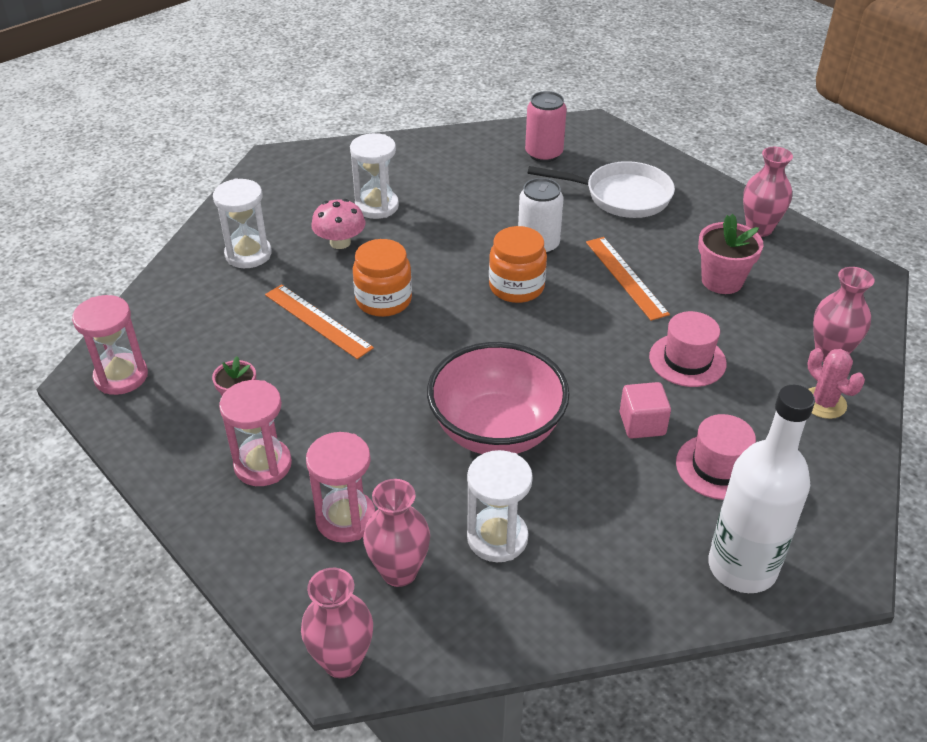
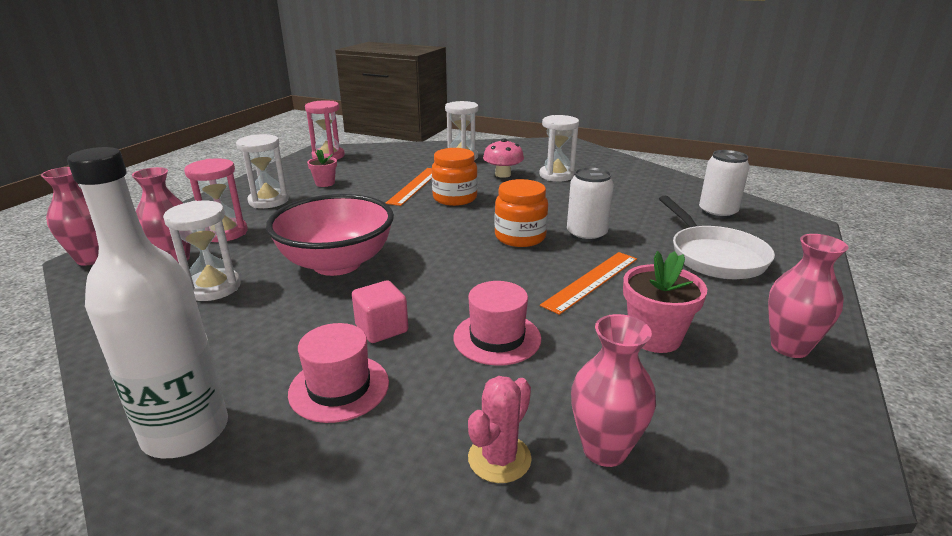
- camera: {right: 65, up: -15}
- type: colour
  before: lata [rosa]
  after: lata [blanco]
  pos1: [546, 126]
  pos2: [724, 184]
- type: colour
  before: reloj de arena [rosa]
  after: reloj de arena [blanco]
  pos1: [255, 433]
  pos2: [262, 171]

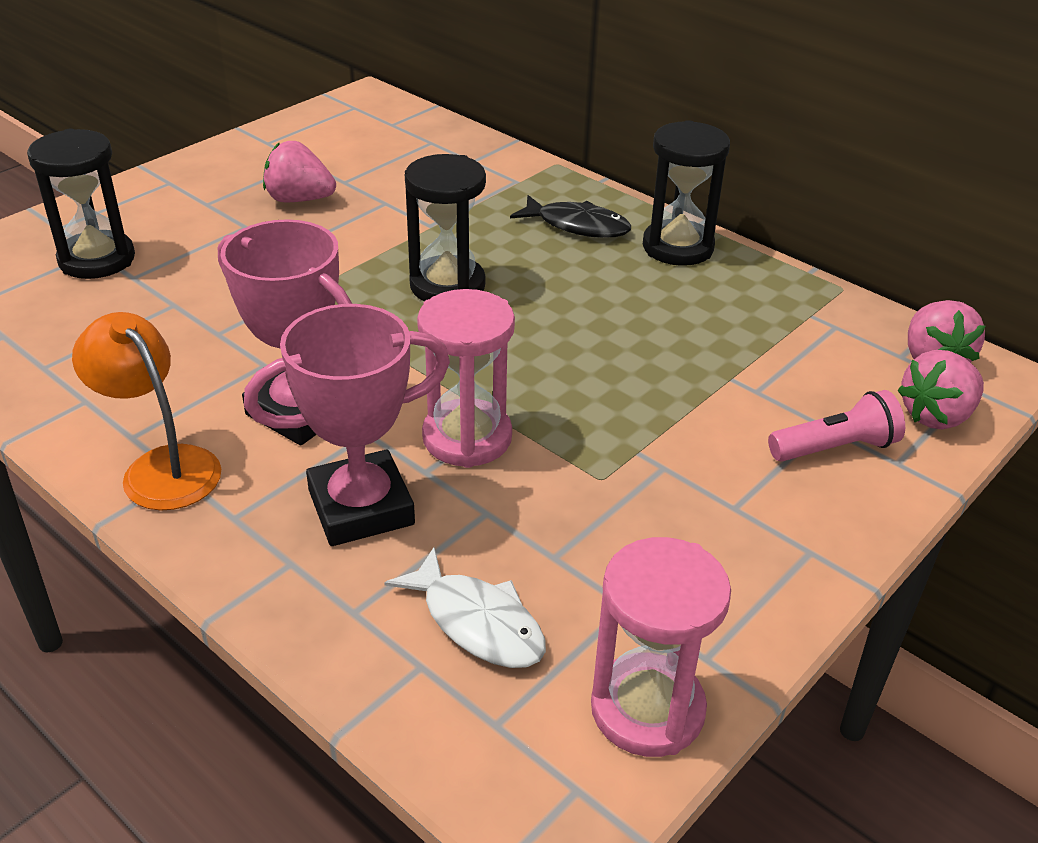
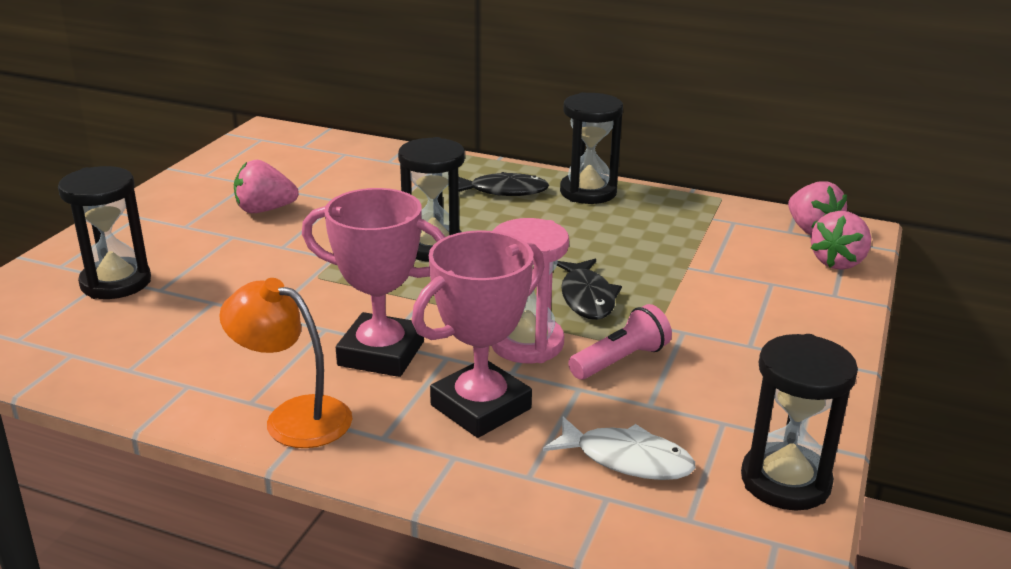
- camera: {right: -20, up: -10}
- type: relocated
  before: lámpara de mano [rosa]
  pos1: [836, 426]
  pos2: [620, 342]
- type: colour
  before: reloj de arena [rosa]
  after: reloj de arena [negro]
  pos1: [661, 647]
  pos2: [799, 422]
- type: appeared
  after: pez [negro]
  pos2: [589, 289]

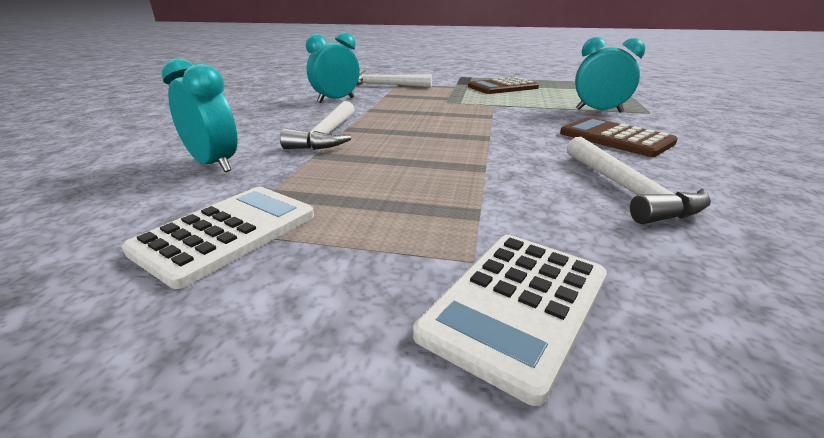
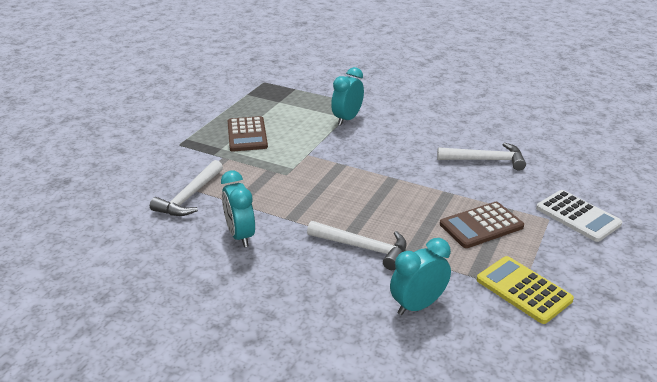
- camera: {right: -75, up: 5}
- type: relocated
  before: calculadora [marrón]
  pos1: [619, 137]
  pos2: [482, 225]
- type: colour
  before: calculadora [blanco]
  after: calculadora [amarillo]
  pos1: [218, 238]
  pos2: [525, 290]

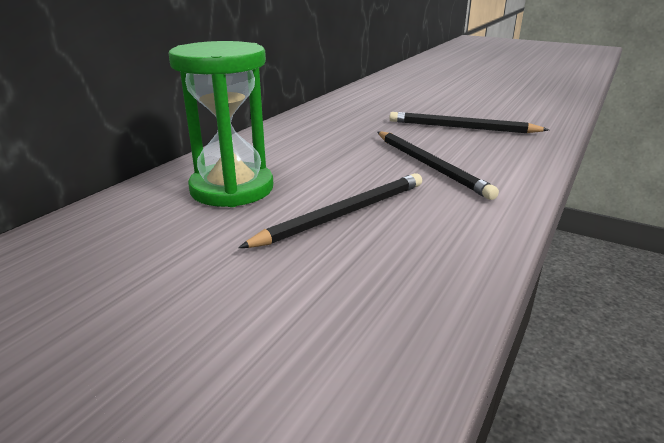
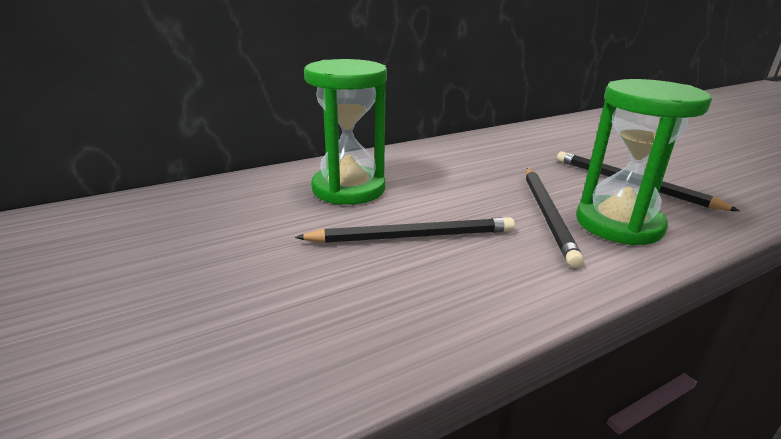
- camera: {right: 30, up: 0}
- type: appeared
  after: reloj de arena [verde]
  pos2: [644, 162]

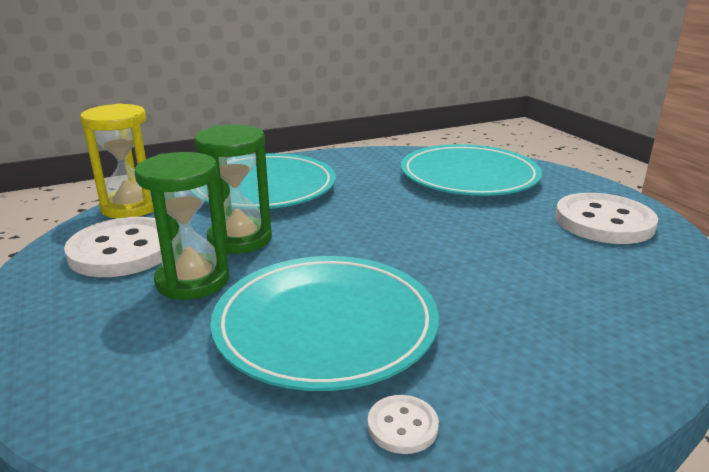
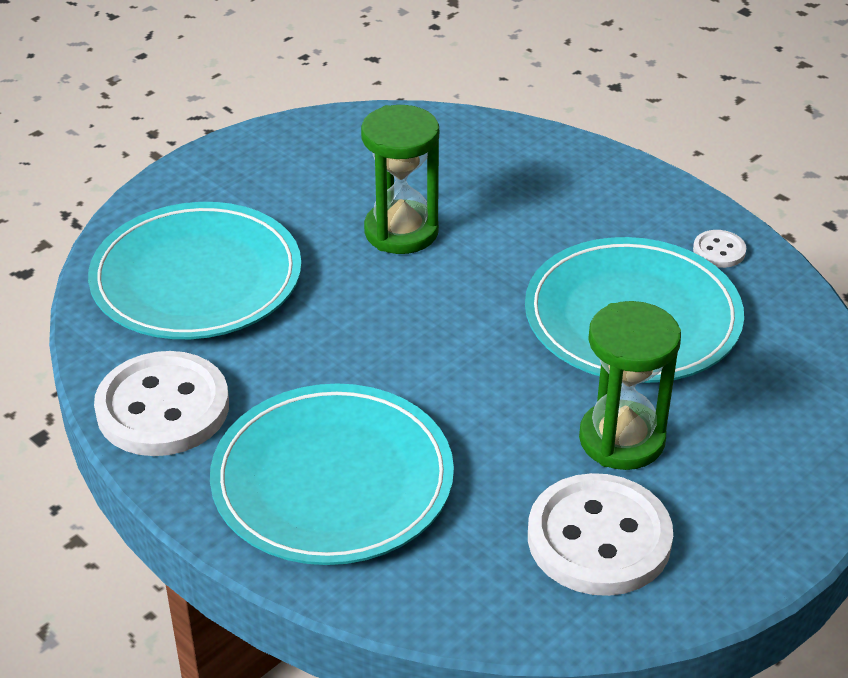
- camera: {right: -110, up: 15}
- type: missing
  before: reloj de arena [amarillo]
  pos1: [117, 161]
- type: relocated
  before: reloj de arena [verde]
  pos1: [233, 189]
  pos2: [400, 179]
- type: relocated
  before: botón [blanco]
  pos1: [606, 218]
  pos2: [161, 403]

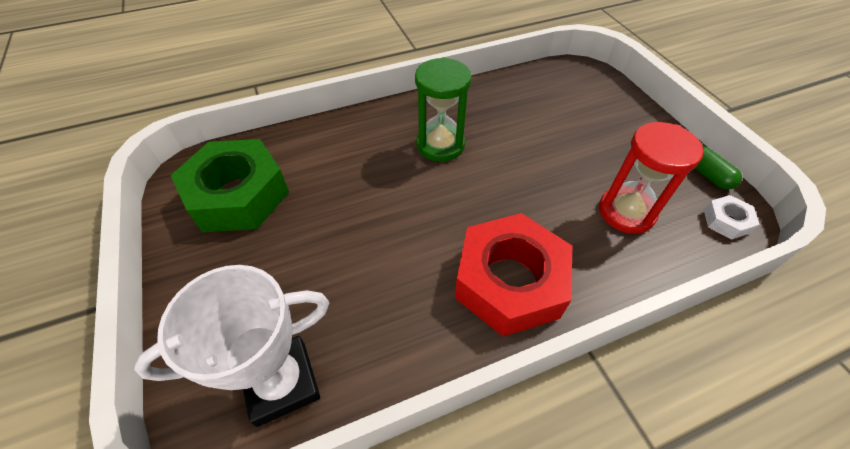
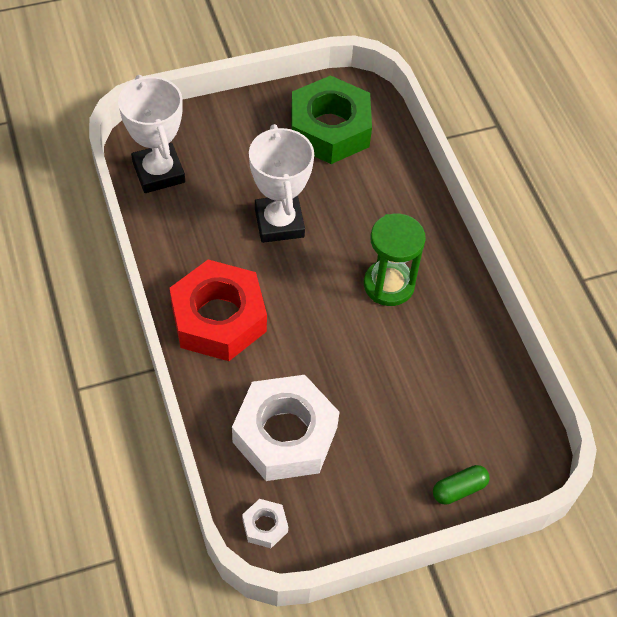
- camera: {right: 90, up: 5}
- type: exchanged
  before: reloj de arena [rojo]
  after: tuerca [blanco]
  pos1: [651, 178]
  pos2: [286, 428]
- type: relocated
  before: cápsula [verde]
  pos1: [718, 167]
  pos2: [461, 485]
- type: appeared
  after: trofeo [blanco]
  pos2: [281, 183]

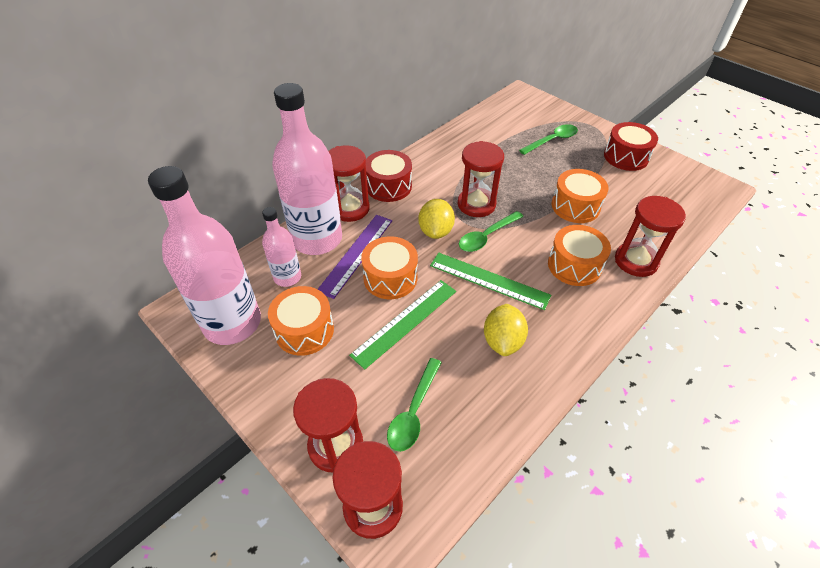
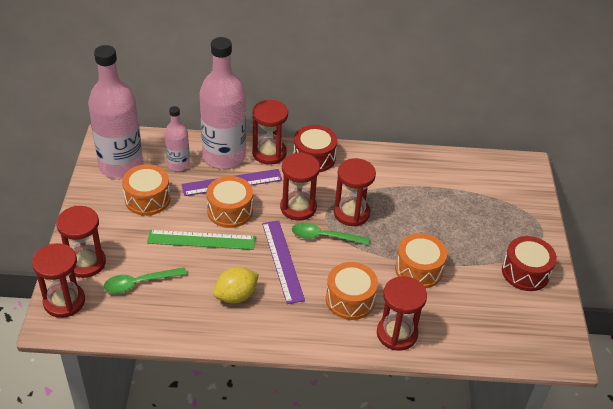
- camera: {right: 45, up: -5}
- type: missing
  before: cuchara [verde]
  pos1: [548, 139]
- type: exchanged
  before: limón [amarillo]
  after: reloj de arena [rojo]
  pos1: [437, 219]
  pos2: [300, 186]
- type: colour
  before: regla [verde]
  after: regla [morado]
  pos1: [490, 281]
  pos2: [283, 262]

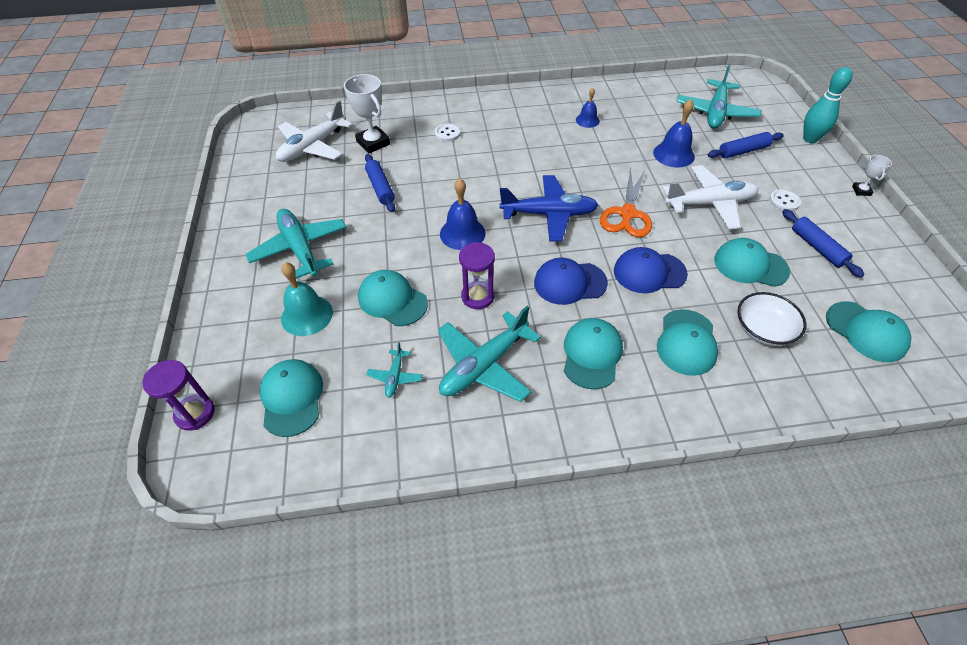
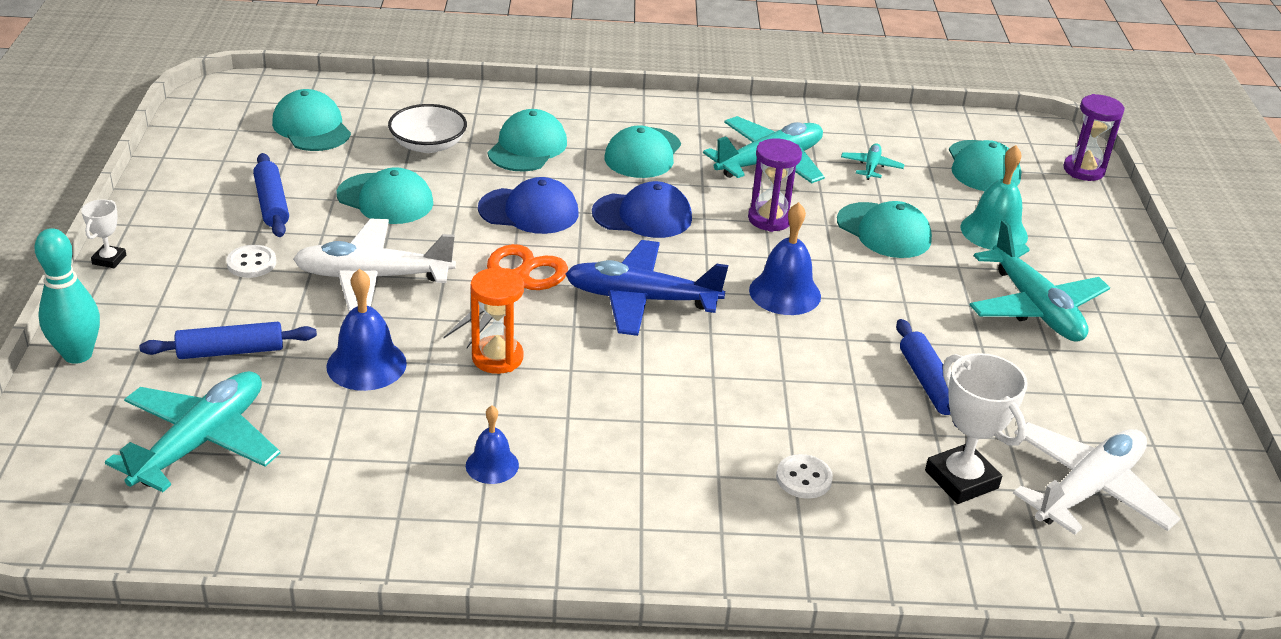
- camera: {right: -175, up: -15}
- type: appeared
  after: reloj de arena [naranja]
  pos2: [497, 321]

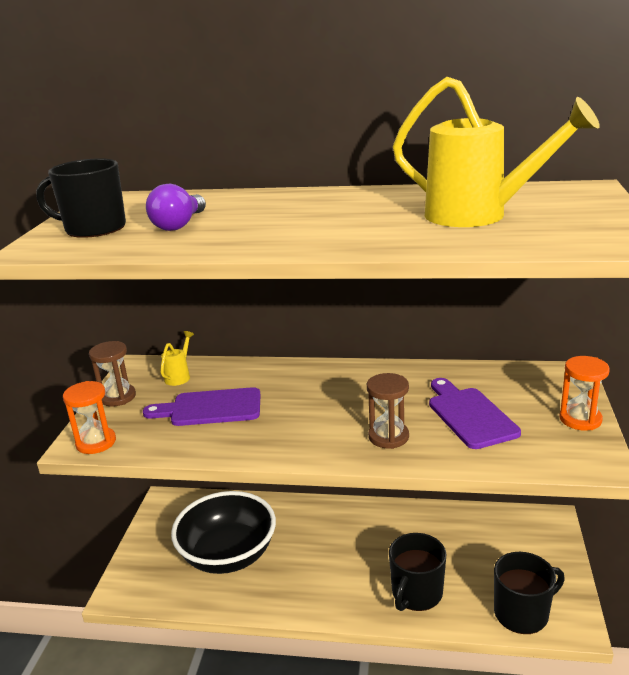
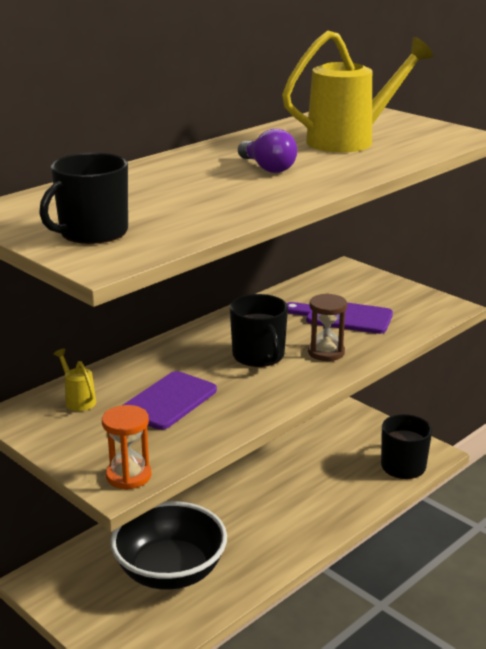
- camera: {right: -55, up: 0}
- type: relocated
  before: bombilla [morado]
  pos1: [176, 207]
  pos2: [267, 151]
- type: missing
  before: reloj de arena [marrón]
  pos1: [112, 373]
- type: missing
  before: reloj de arena [naranja]
  pos1: [584, 393]
- type: relocated
  before: taza [negro]
  pos1: [417, 572]
  pos2: [259, 330]

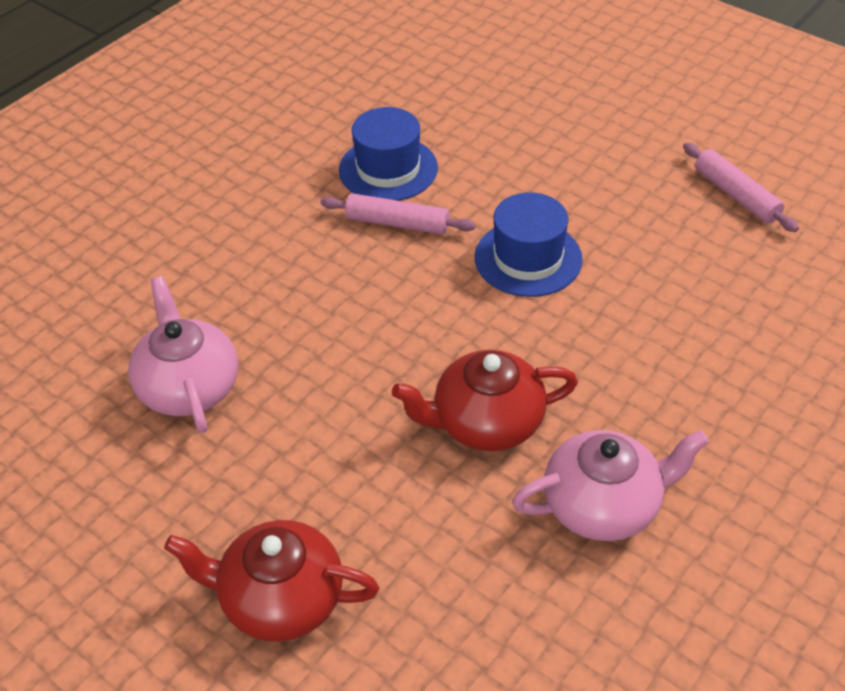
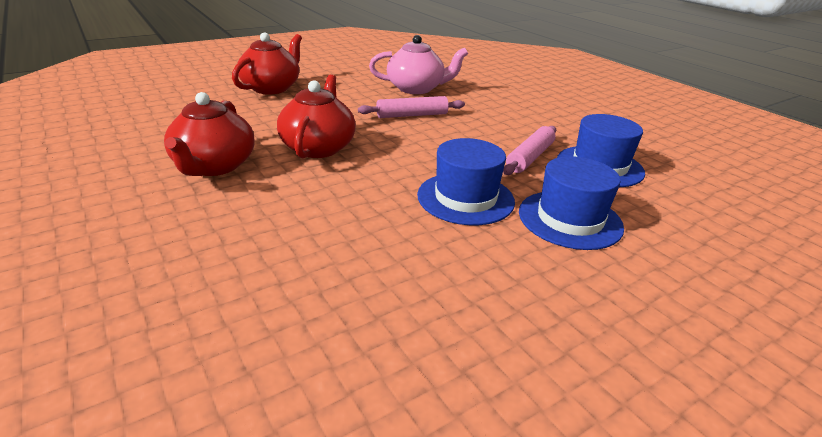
- camera: {right: 105, up: -15}
- type: relocated
  before: rodillo [rosa]
  pos1: [741, 187]
  pos2: [411, 107]
- type: colour
  before: tetera [rosa]
  after: tetera [rojo]
  pos1: [610, 485]
  pos2: [209, 134]
- type: appeared
  after: sombrero [azul]
  pos2: [571, 203]

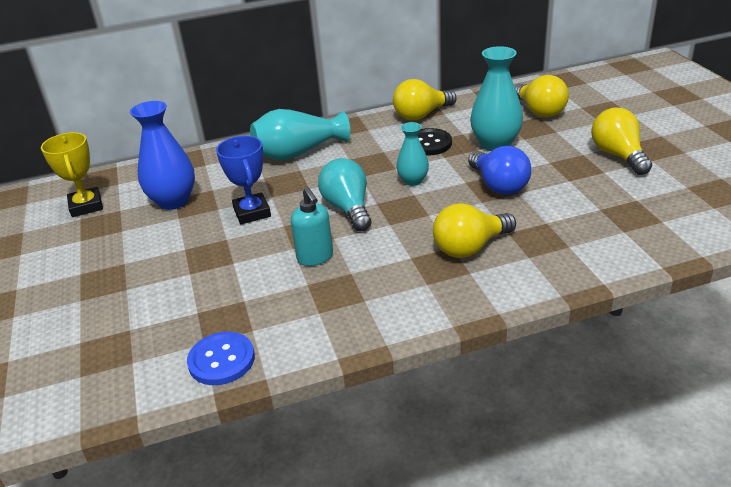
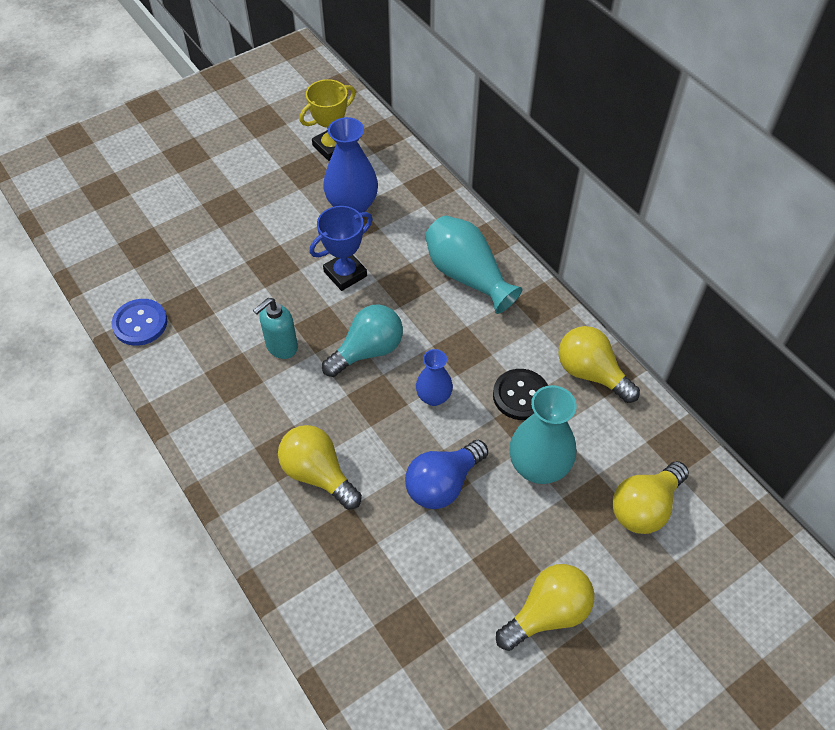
- camera: {right: 70, up: 20}
- type: colour
  before: florero [turquesa]
  after: florero [azul]
  pos1: [412, 154]
  pos2: [434, 377]

